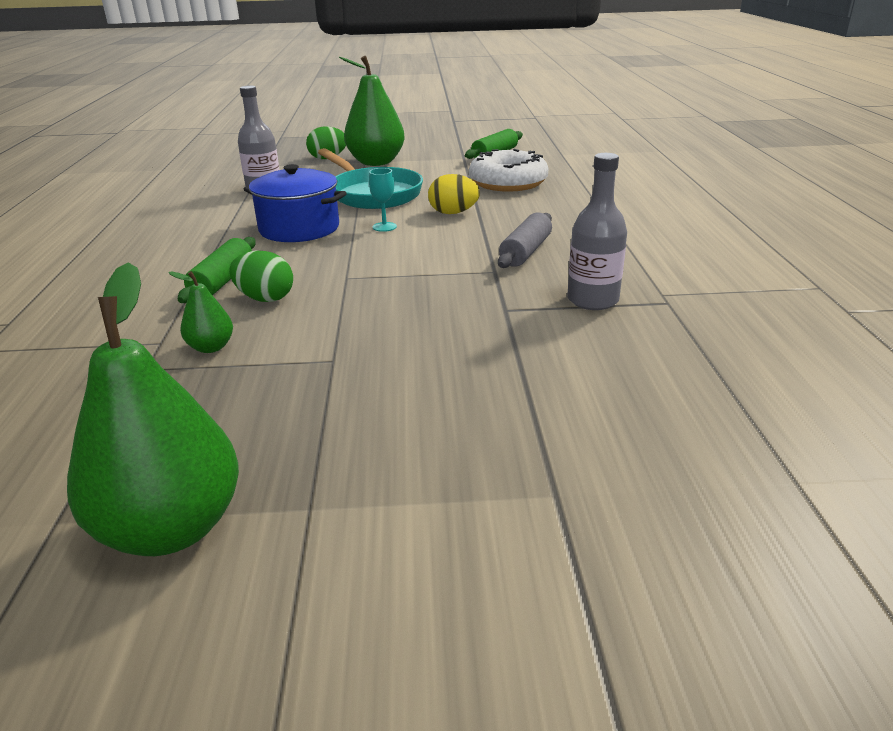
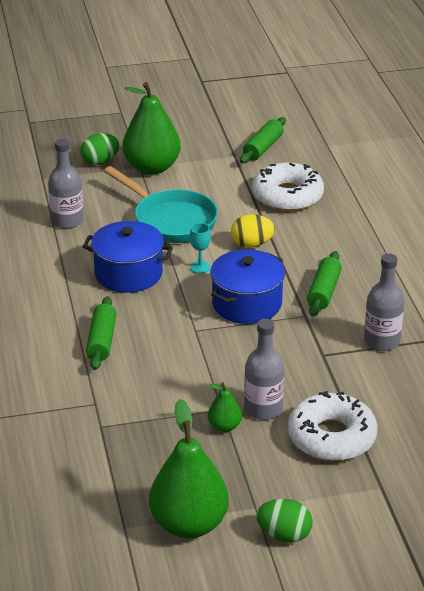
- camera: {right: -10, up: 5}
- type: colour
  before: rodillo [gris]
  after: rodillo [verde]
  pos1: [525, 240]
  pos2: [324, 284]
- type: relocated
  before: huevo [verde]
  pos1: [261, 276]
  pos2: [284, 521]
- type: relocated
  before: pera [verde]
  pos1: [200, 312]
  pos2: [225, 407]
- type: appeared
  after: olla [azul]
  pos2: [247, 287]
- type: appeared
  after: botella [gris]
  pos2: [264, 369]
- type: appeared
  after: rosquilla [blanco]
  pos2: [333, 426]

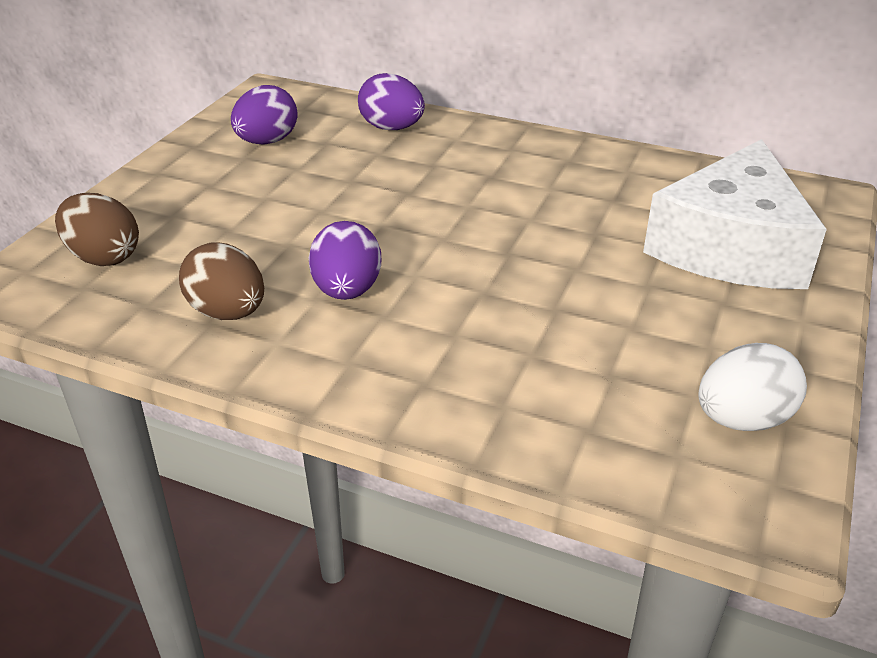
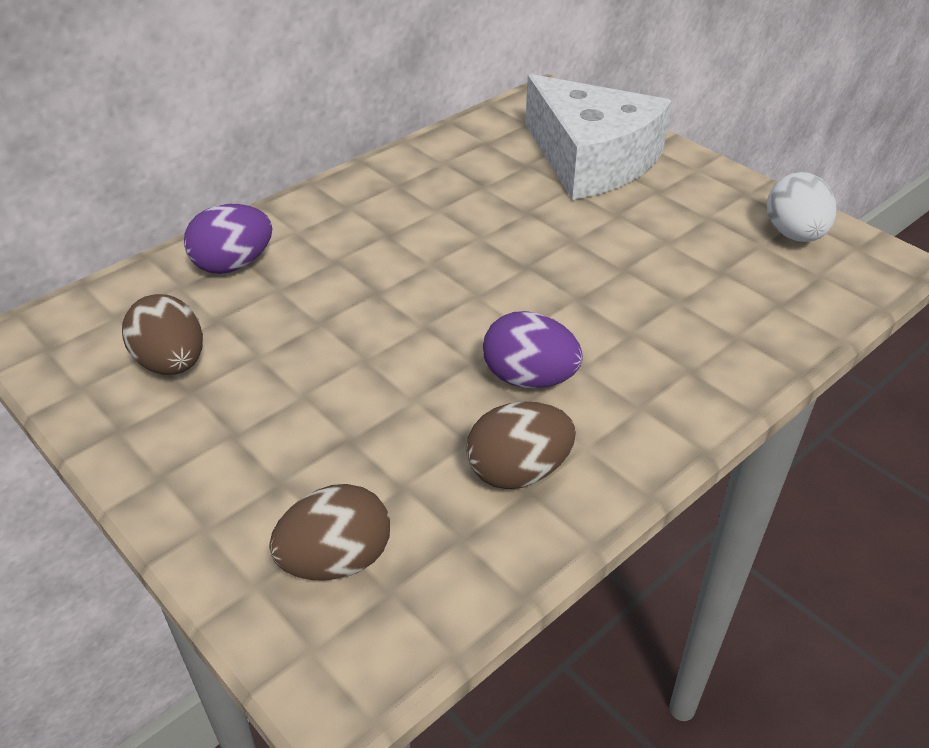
- camera: {right: -65, up: 5}
- type: colour
  before: huevo [morado]
  after: huevo [marrón]
  pos1: [264, 115]
  pos2: [162, 334]

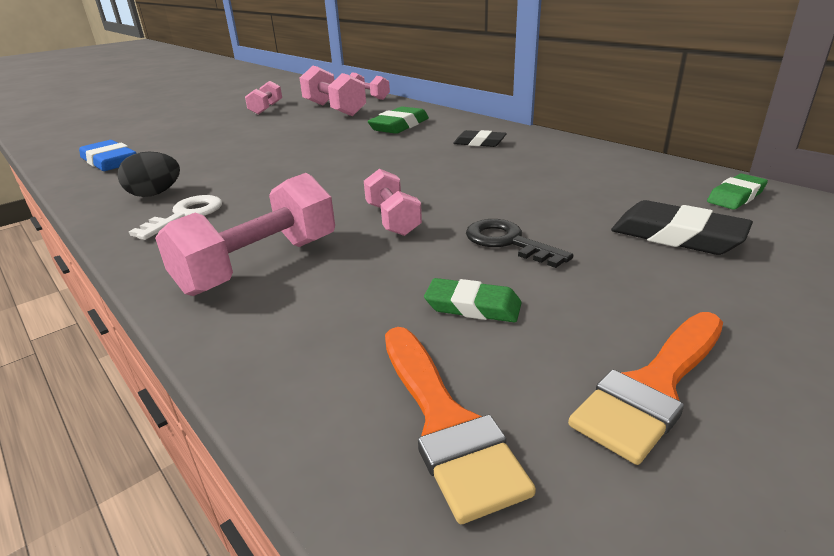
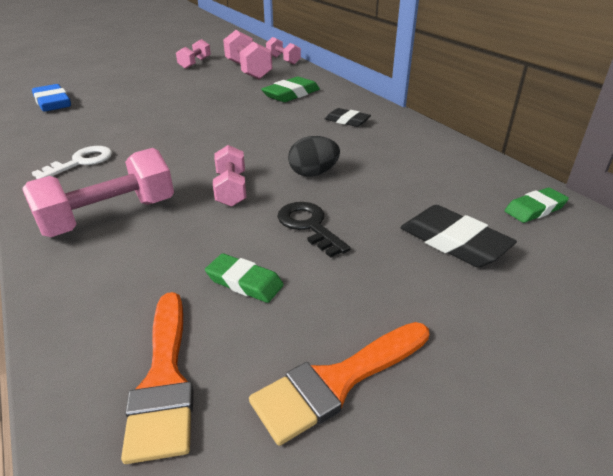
- camera: {right: 10, up: 5}
- type: relocated
  before: huevo [negro]
  pos1: [148, 174]
  pos2: [314, 156]

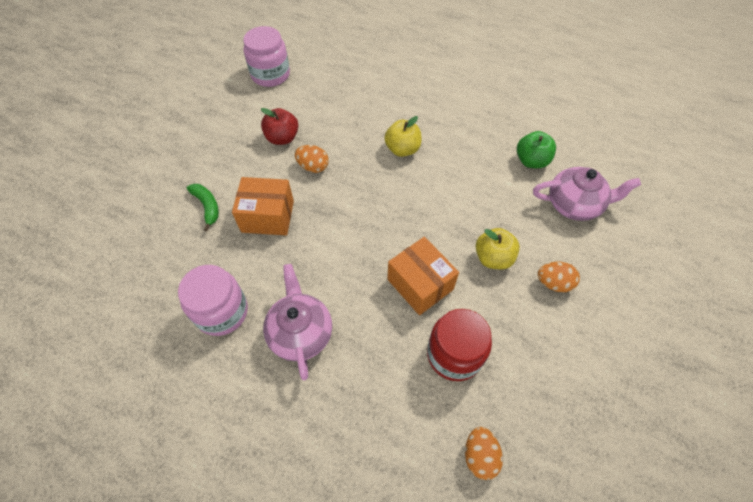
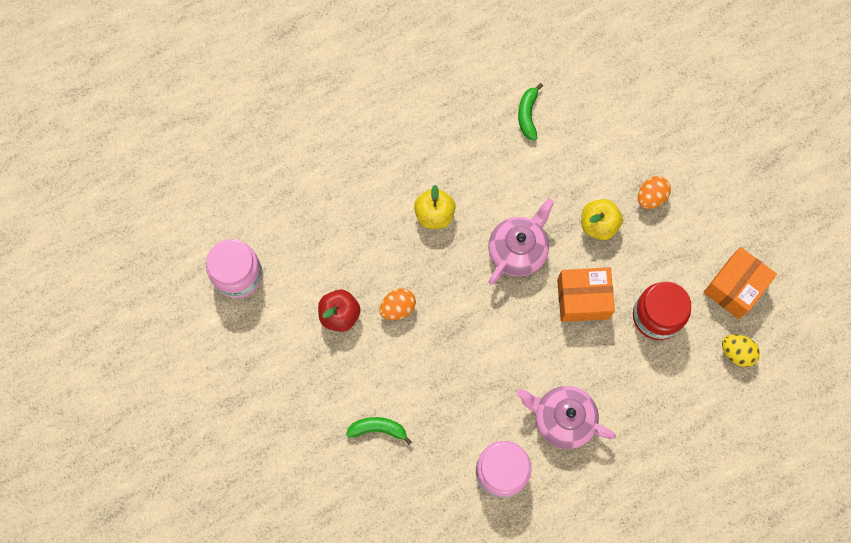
- camera: {right: -55, up: 15}
- type: exchanged
  before: manzana [verde]
  after: plátano [verde]
  pos1: [536, 149]
  pos2: [530, 111]
- type: relocated
  before: tetera [rosa]
  pos1: [587, 194]
  pos2: [521, 241]
- type: relocated
  before: caja [naranja]
  pos1: [263, 206]
  pos2: [740, 283]
- type: colour
  before: huevo [naranja]
  after: huevo [amarillo]
  pos1: [484, 453]
  pos2: [741, 350]

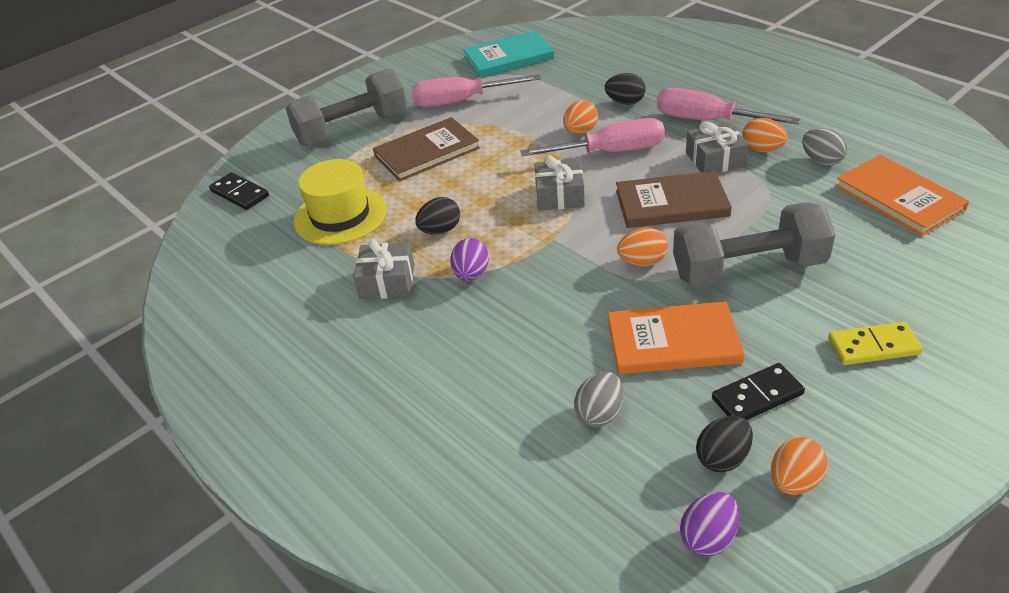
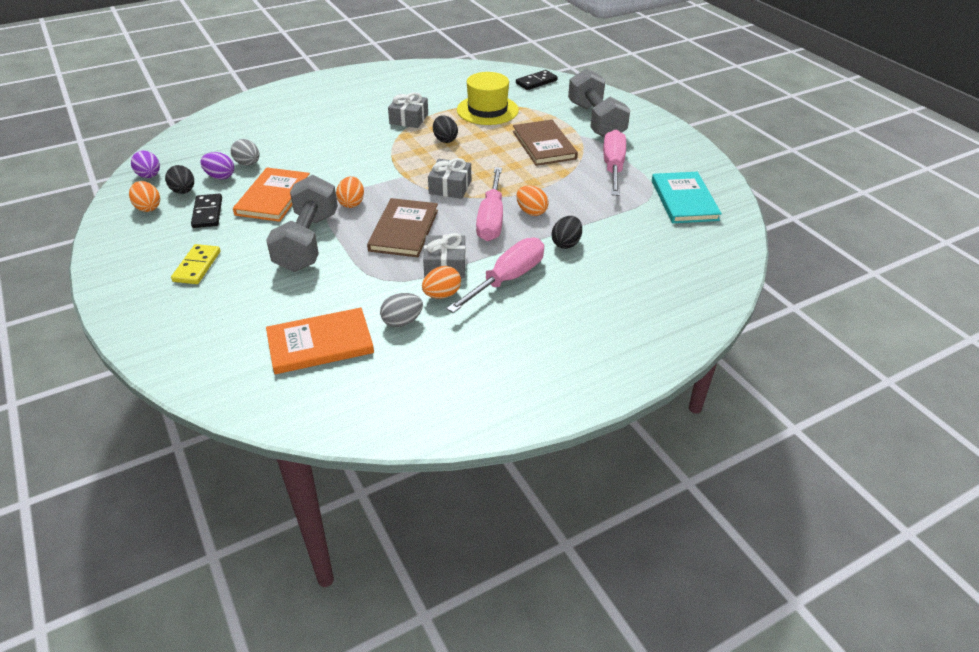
- camera: {right: 100, up: 0}
- type: relocated
  before: huevo [morado]
  pos1: [469, 259]
  pos2: [217, 166]

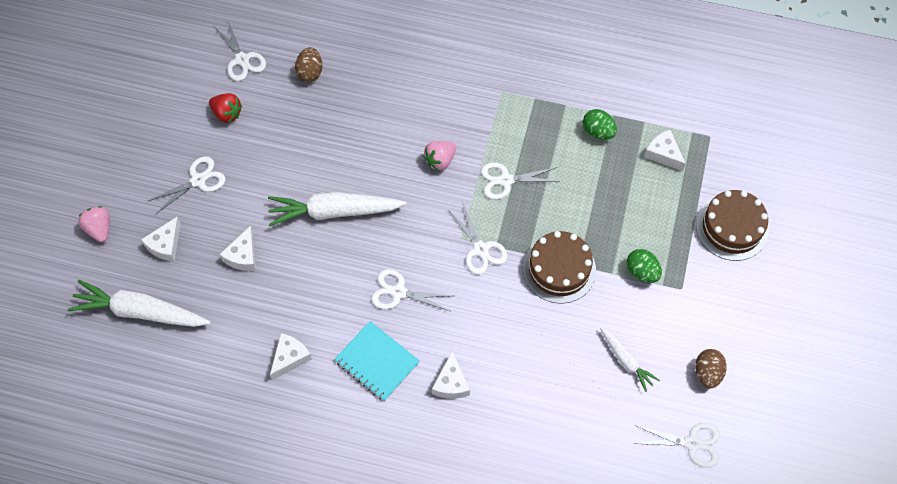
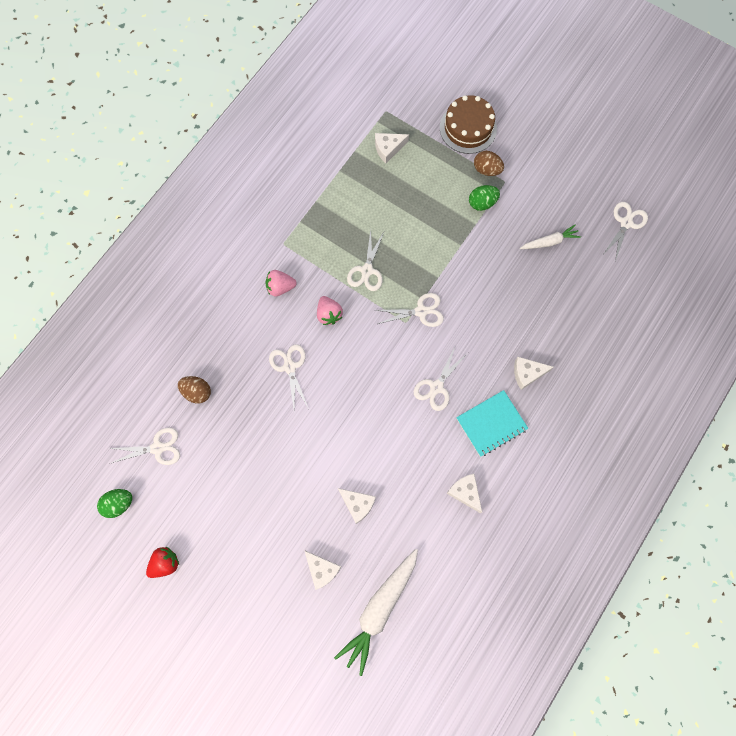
- camera: {right: -70, up: 10}
- type: relocated
  before: fresa [rojo]
  pos1: [225, 108]
  pos2: [162, 562]
- type: relocated
  before: huevo [verde]
  pos1: [600, 124]
  pos2: [114, 503]
- type: relocated
  before: tijeras [blanco]
  pos1: [187, 185]
  pos2: [289, 376]
- type: missing
  before: zanahoria [blanco]
  pos1: [337, 209]
- type: relocated
  before: fresa [rosa]
  pos1: [94, 224]
  pos2: [281, 283]
- type: missing
  before: tarta [marrón]
  pos1: [559, 267]
- type: relocated
  before: huevo [marrón]
  pos1: [711, 368]
  pos2: [489, 163]
- type: spun
  before: queso [blanco]
  pos1: [451, 375]
  pos2: [534, 373]
  turn: 150

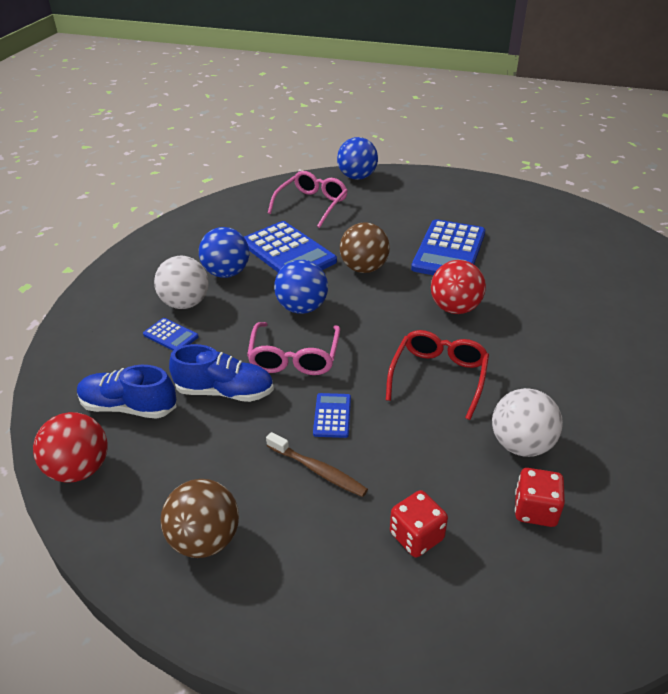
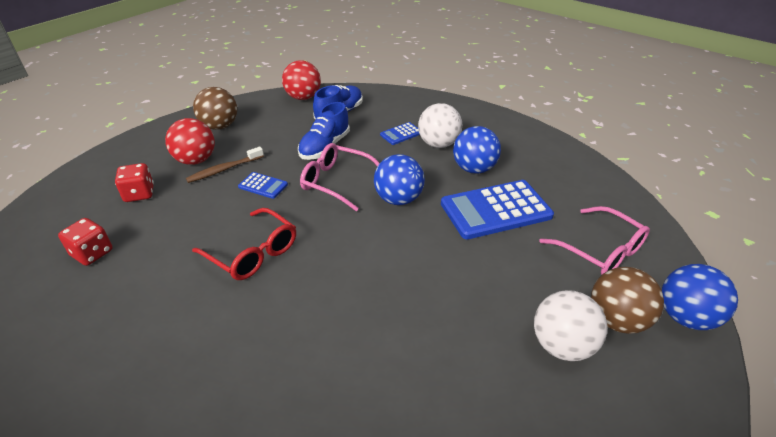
- camera: {right: 110, up: 0}
- type: missing
  before: calculadora [azul]
  pos1: [448, 247]
- type: relocated
  before: pelota [marrón]
  pos1: [365, 247]
  pos2: [627, 300]
- type: relocated
  before: pelota [rojo]
  pos1: [458, 287]
  pos2: [190, 141]
- type: relocated
  before: pelota [blanco]
  pos1: [527, 422]
  pos2: [570, 325]

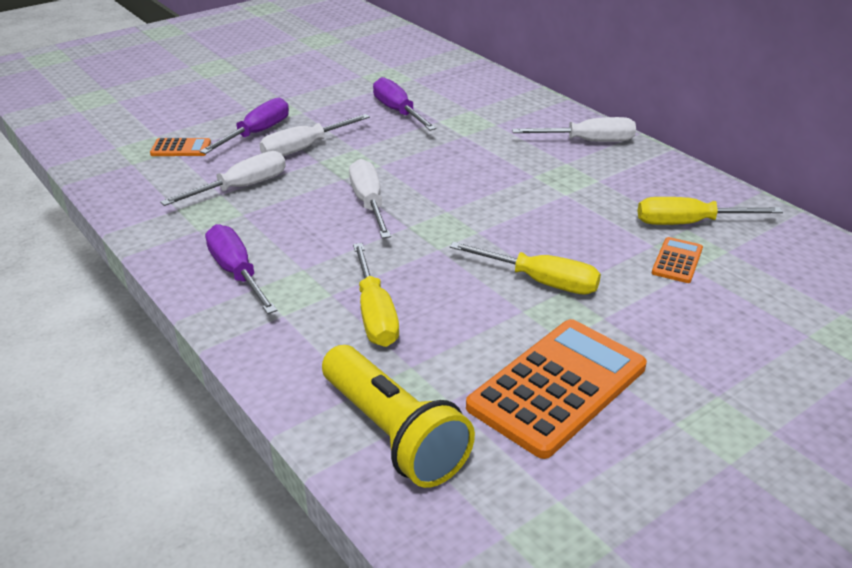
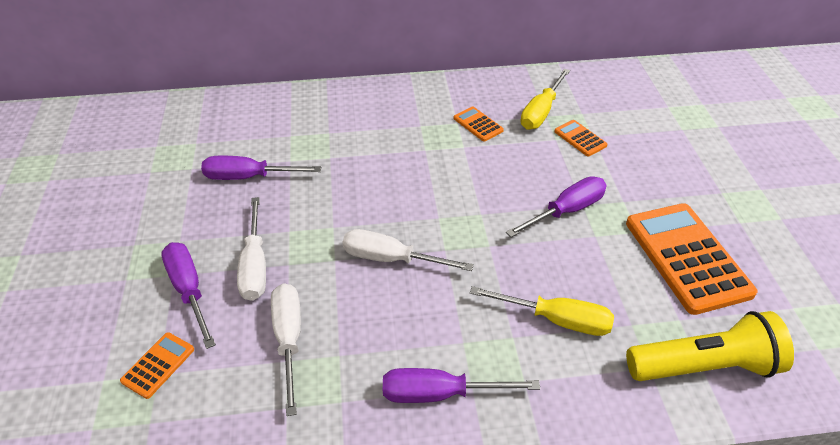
- camera: {right: -60, up: 10}
- type: missing
  before: destornillador [blanco]
  pos1: [574, 129]
- type: colour
  before: destornillador [amarillo]
  after: destornillador [morado]
  pos1: [525, 268]
  pos2: [556, 206]
- type: appeared
  after: calculadora [naranja]
  pos2: [479, 123]

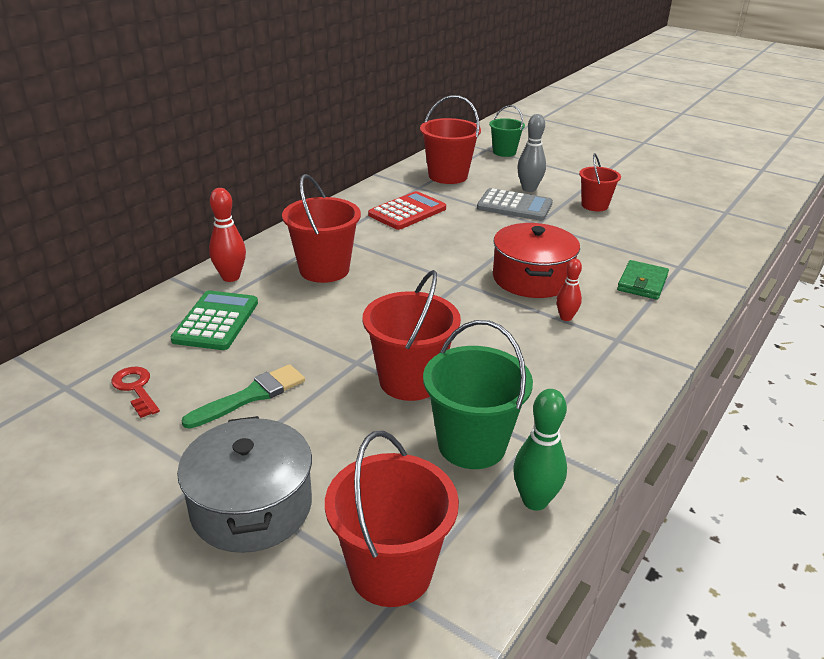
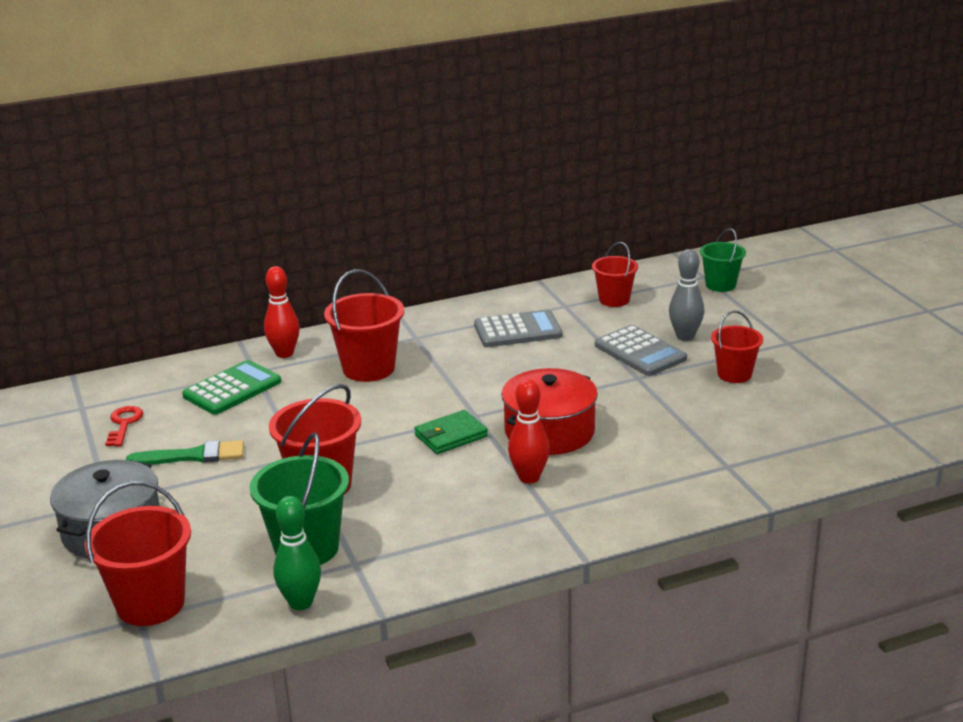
- camera: {right: 35, up: -5}
- type: size
  before: balde [rojo]
  pos1: [450, 139]
  pos2: [615, 274]
  scale: 0.63
- type: colour
  before: calculadora [rojo]
  after: calculadora [gris]
  pos1: [407, 210]
  pos2: [518, 328]
- type: size
  before: bolo [rojo]
  pos1: [569, 290]
  pos2: [529, 431]
  scale: 1.54
- type: relocated
  before: cartera [verde]
  pos1: [643, 280]
  pos2: [451, 432]

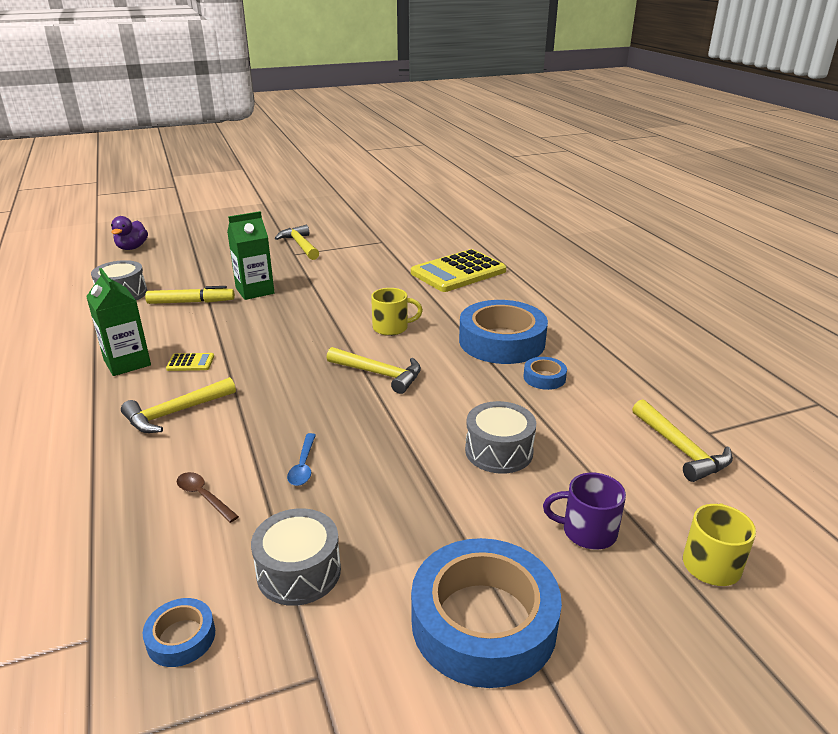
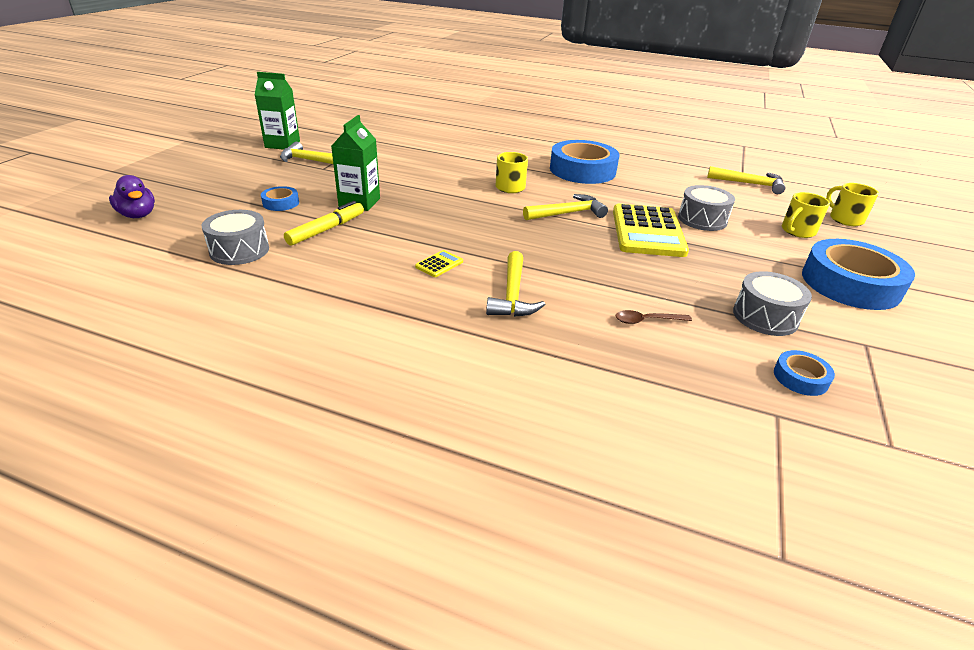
- camera: {right: -50, up: 5}
- type: relocated
  before: calculadora [amarillo]
  pos1: [458, 270]
  pos2: [651, 230]
- type: relocated
  before: cartón de leche [verde]
  pos1: [118, 322]
  pos2: [277, 111]
- type: relocated
  before: cinta adhesiva [azul]
  pos1: [545, 373]
  pos2: [280, 198]
- type: missing
  before: cuchara [azul]
  pos1: [301, 459]
- type: colour
  before: taza [morado]
  after: taza [amarillo]
  pos1: [584, 511]
  pos2: [806, 215]

